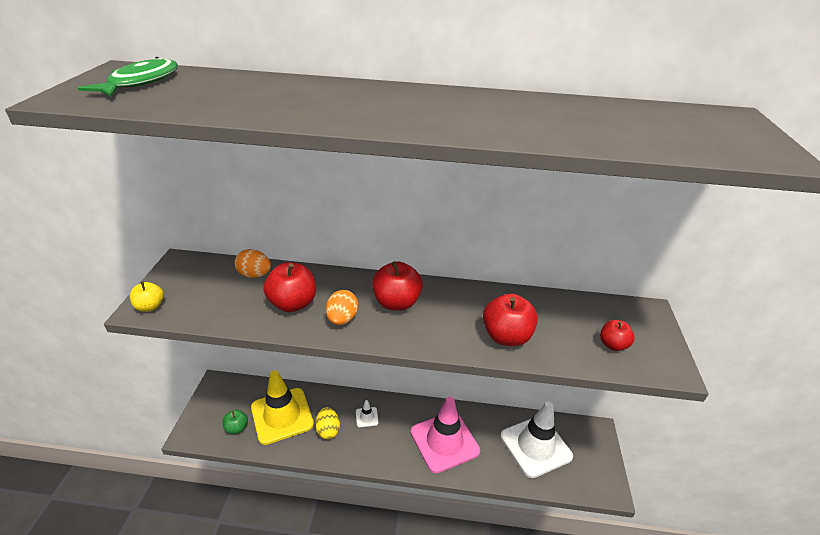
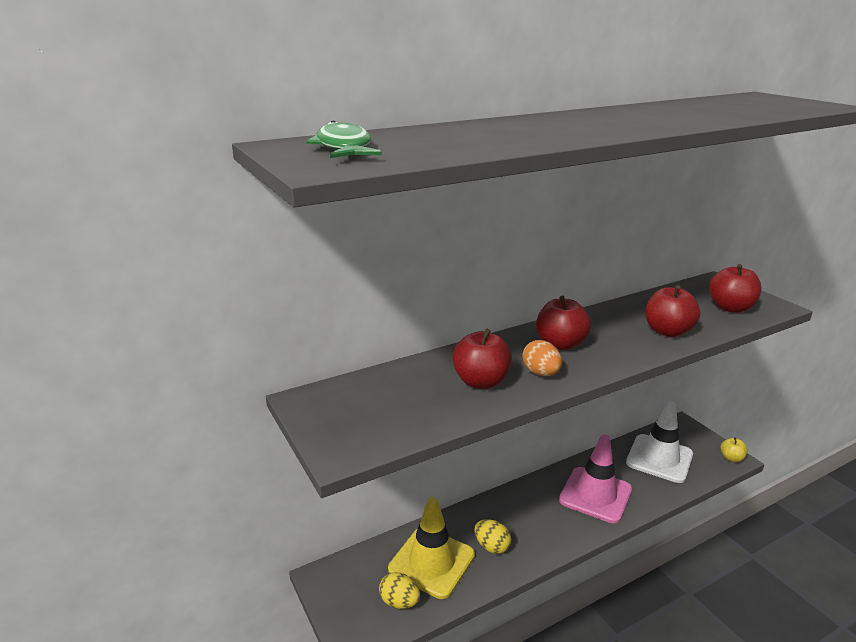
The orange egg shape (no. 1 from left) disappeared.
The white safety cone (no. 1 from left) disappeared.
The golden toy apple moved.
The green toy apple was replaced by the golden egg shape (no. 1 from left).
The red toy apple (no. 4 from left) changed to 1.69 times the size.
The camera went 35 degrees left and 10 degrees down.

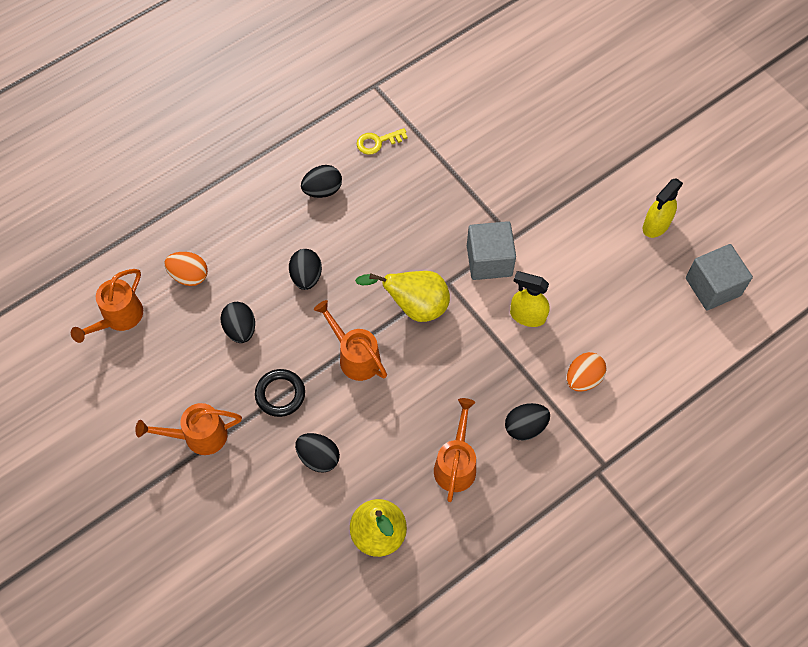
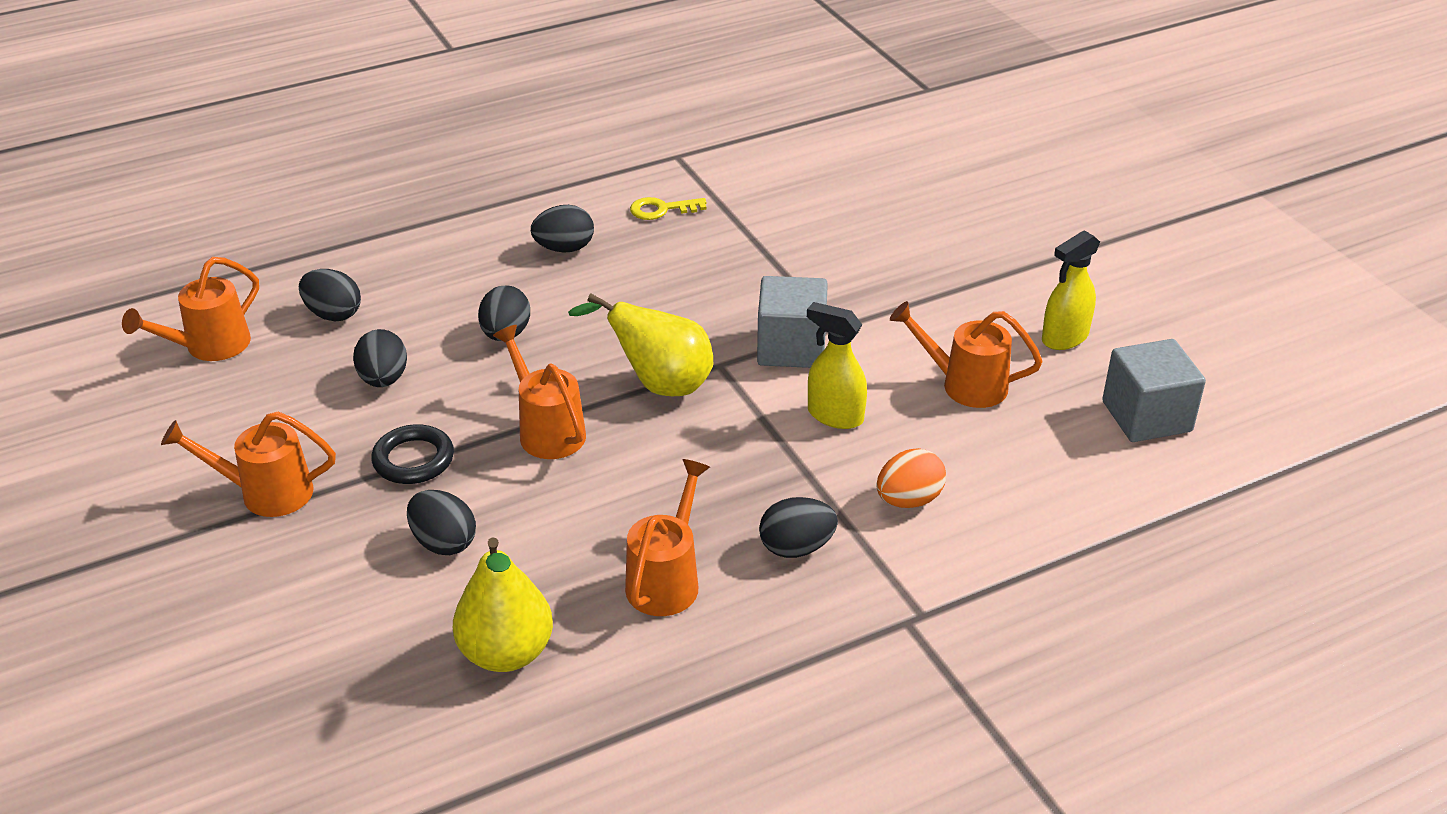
The orange watering pot (no. 5 from left) appeared.
The orange egg shape (no. 1 from left) became the jet-black egg shape (no. 1 from left).
The camera went 10 degrees right and 25 degrees down.

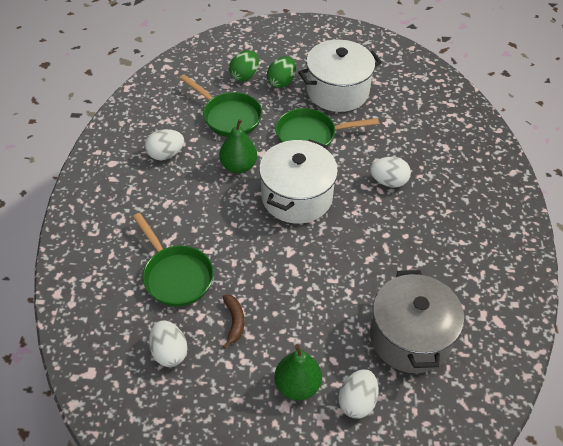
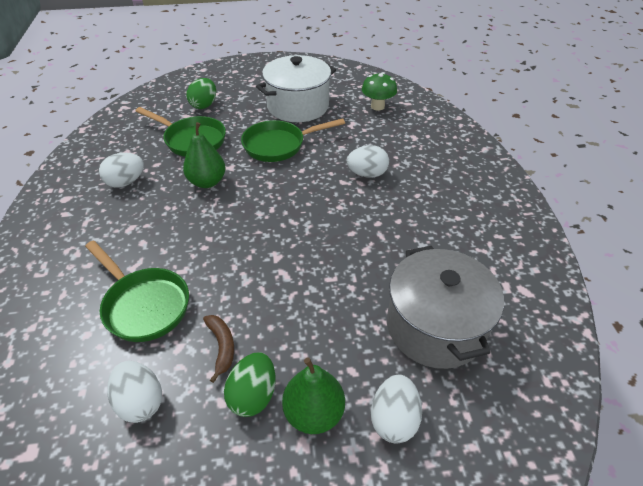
The white cooking pot (no. 1 from left) disappeared.
The green mushroom appeared.
The green egg shape (no. 2 from left) moved.
The camera went 10 degrees left and 5 degrees down.

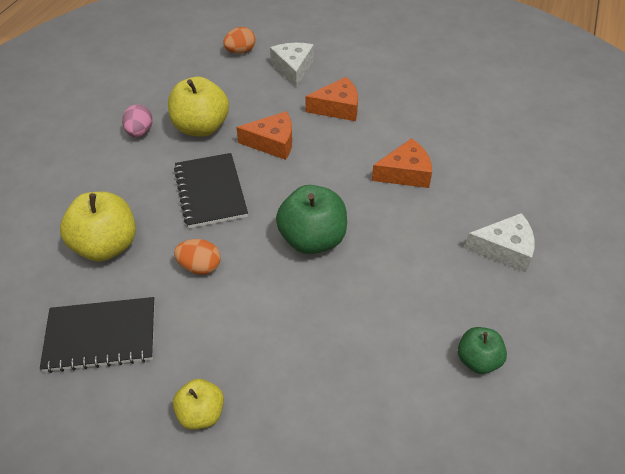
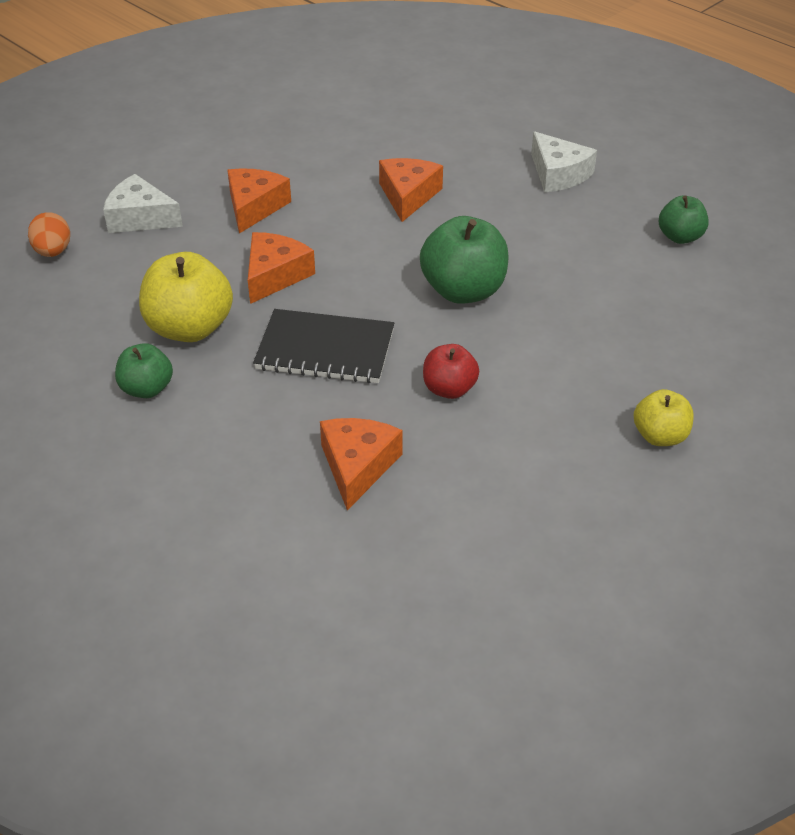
The jet-black notepad (no. 1 from left) disappeared.
The golden toy apple (no. 1 from left) was replaced by the orange piece of cheese (no. 3 from left).
The pink egg shape was replaced by the green toy apple (no. 1 from left).
The orange egg shape (no. 1 from left) was replaced by the red toy apple.
The white piece of cheese (no. 2 from left) turned 120 degrees clockwise.
The camera went 65 degrees left and 5 degrees down.

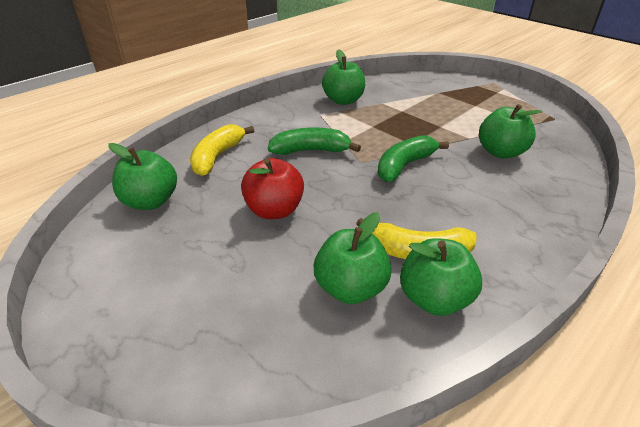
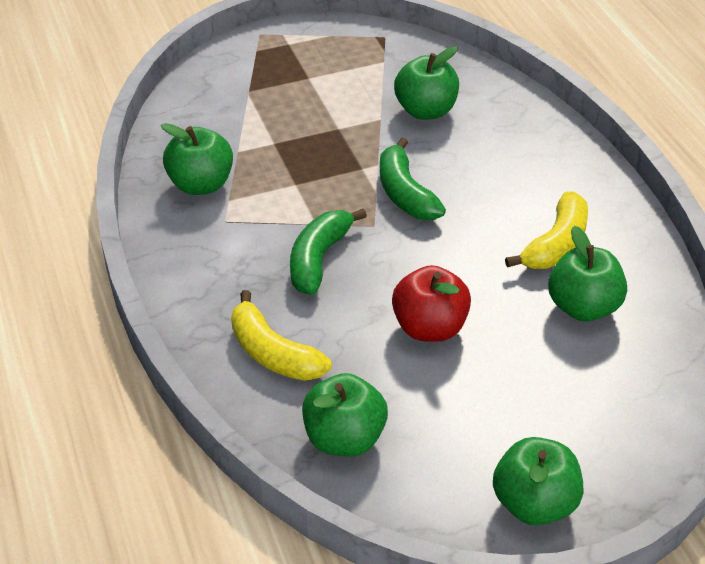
The green toy apple (no. 4 from left) moved.
The camera went 65 degrees left and 5 degrees up.

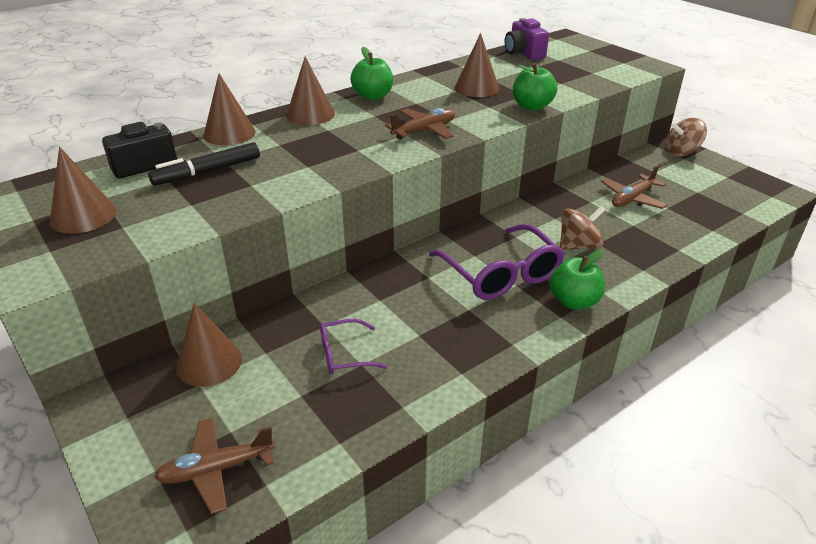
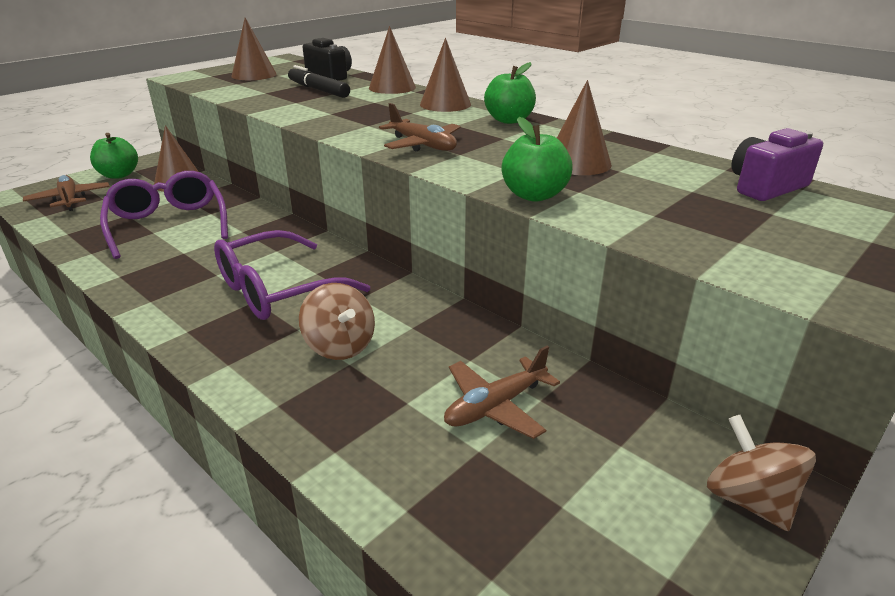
The green toy apple (no. 3 from left in the first image) moved.
The brown toy plane (no. 3 from left) turned 75 degrees counterclockwise.
The violet glasses (no. 1 from left) changed to 1.88 times the size.
The camera went 80 degrees right and 5 degrees down.

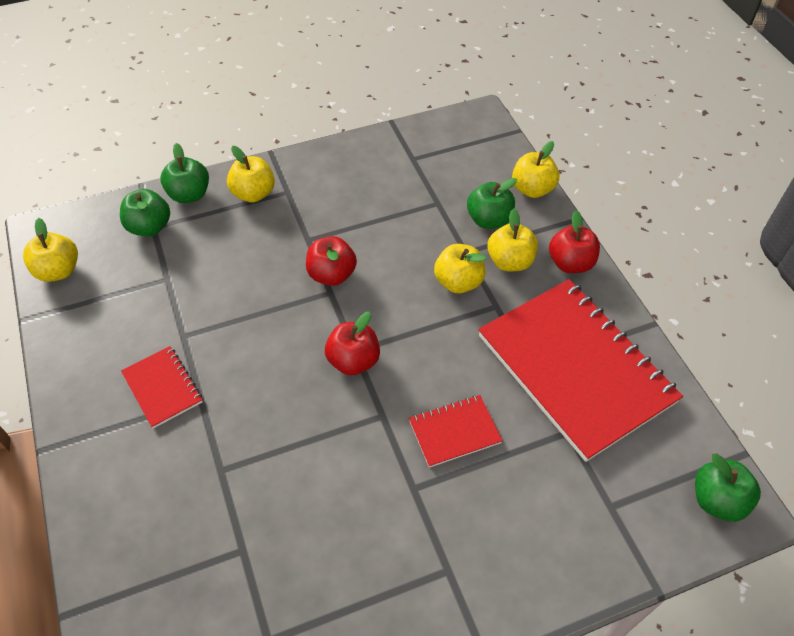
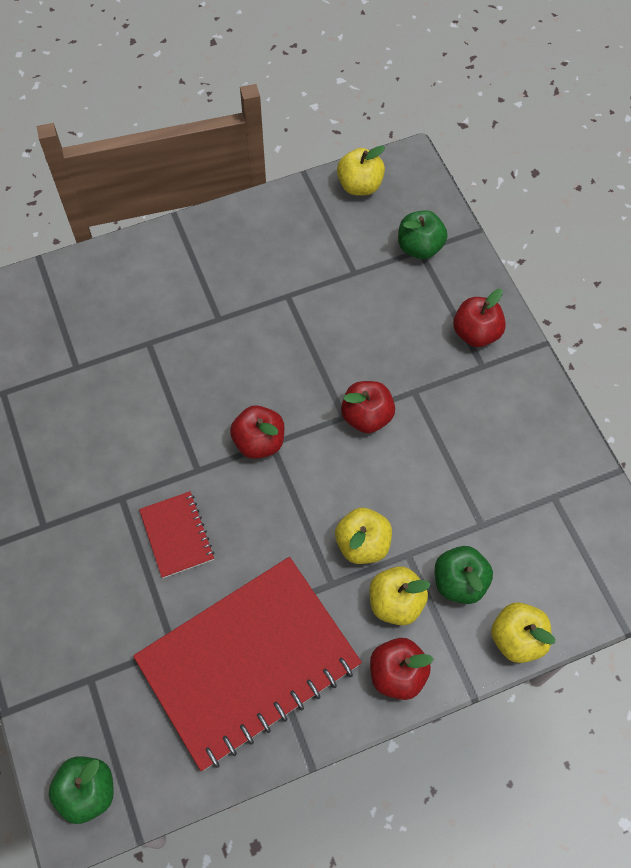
The red notepad (no. 1 from left) disappeared.
The green toy apple (no. 2 from left) disappeared.
The golden toy apple (no. 2 from left) became the red toy apple (no. 4 from left).
The camera went 90 degrees right and 10 degrees up.

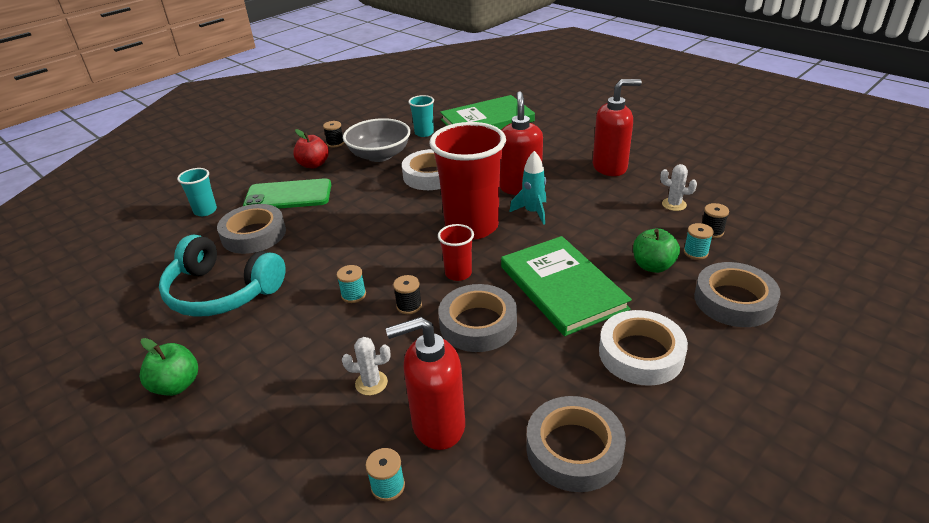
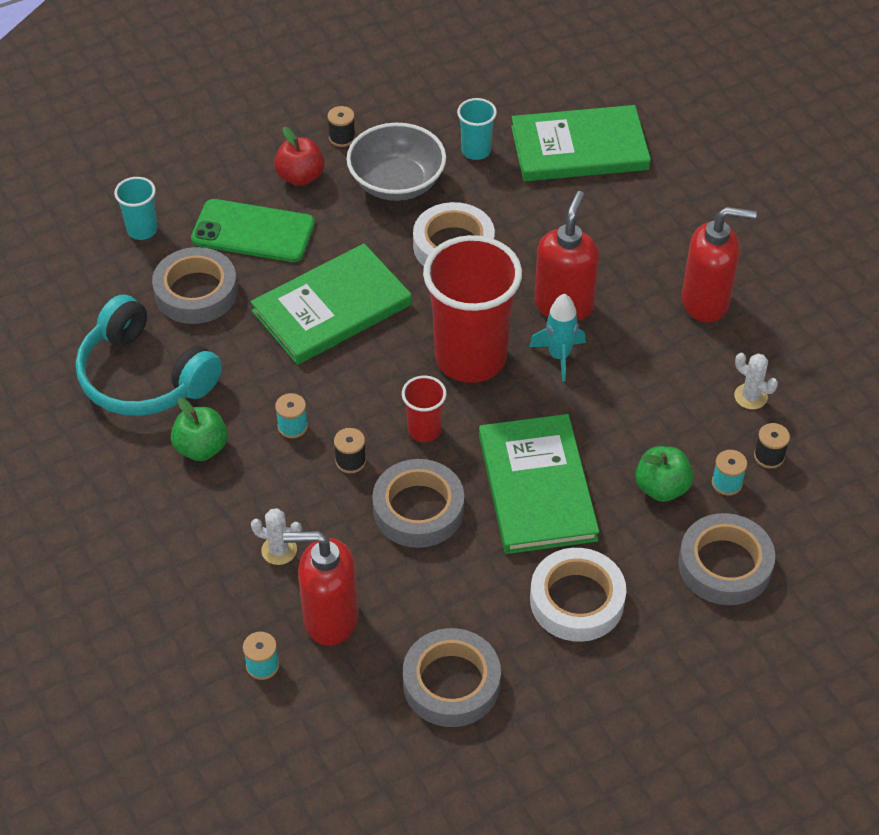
The green book (no. 1 from left) appeared.
The green toy apple (no. 1 from left) moved.
The camera went 15 degrees right and 15 degrees up.

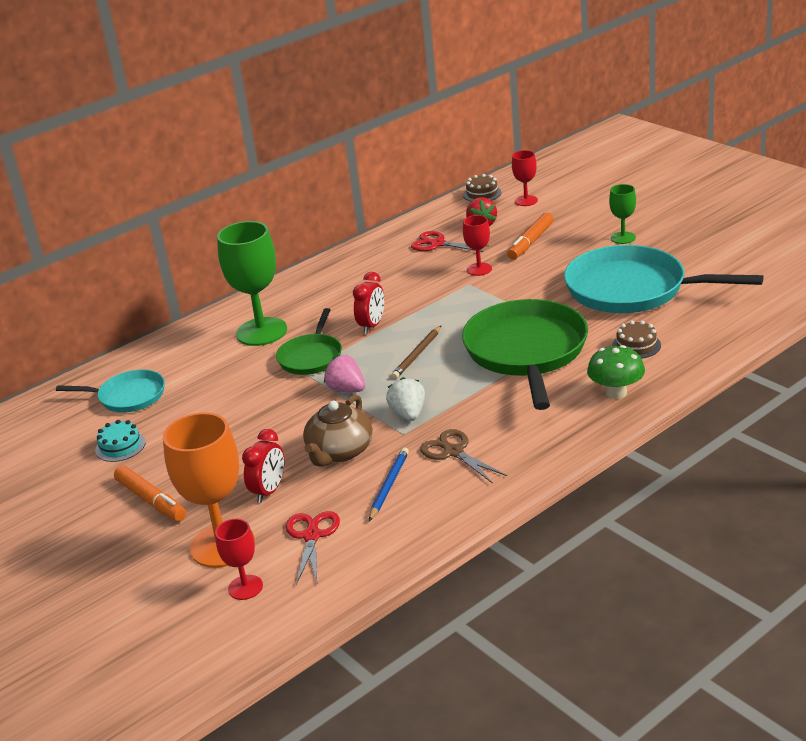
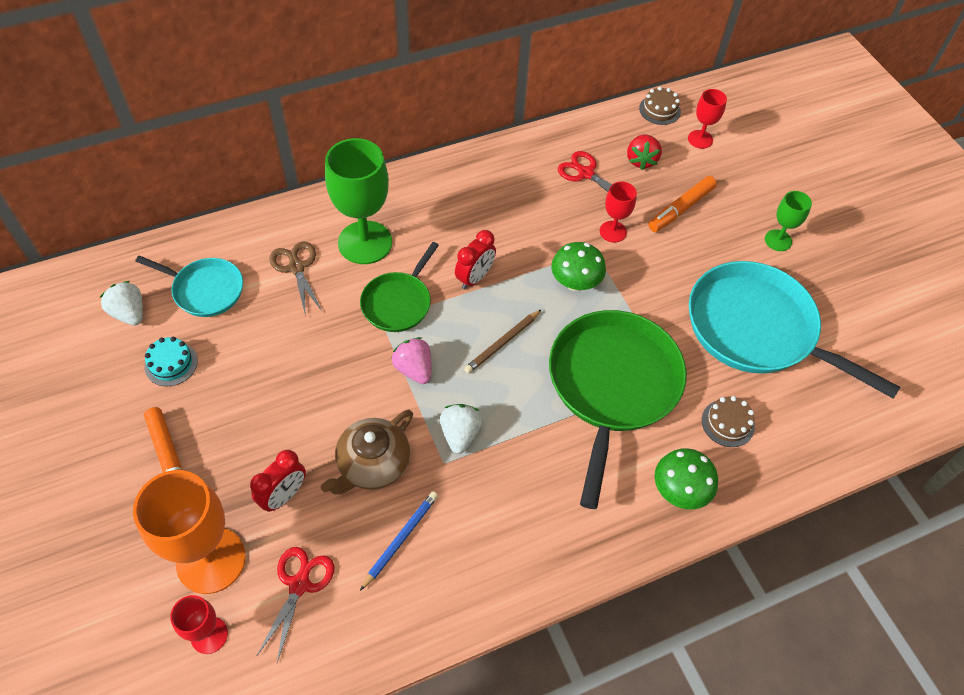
The white toy strawberry (no. 1 from left) appeared.
The green mushroom (no. 1 from left) appeared.
The brown shears moved.
The camera went 10 degrees right and 25 degrees up.

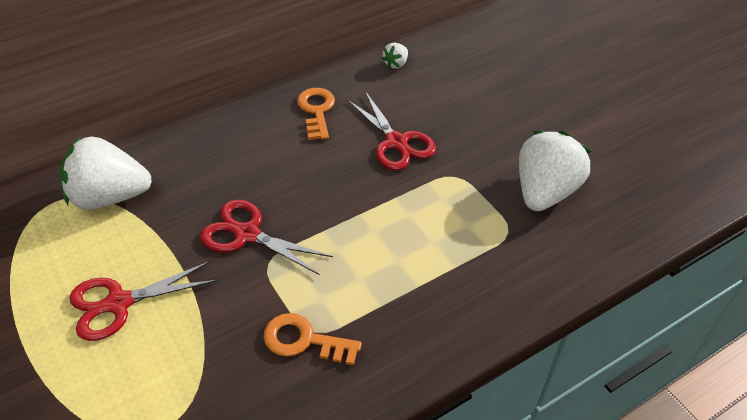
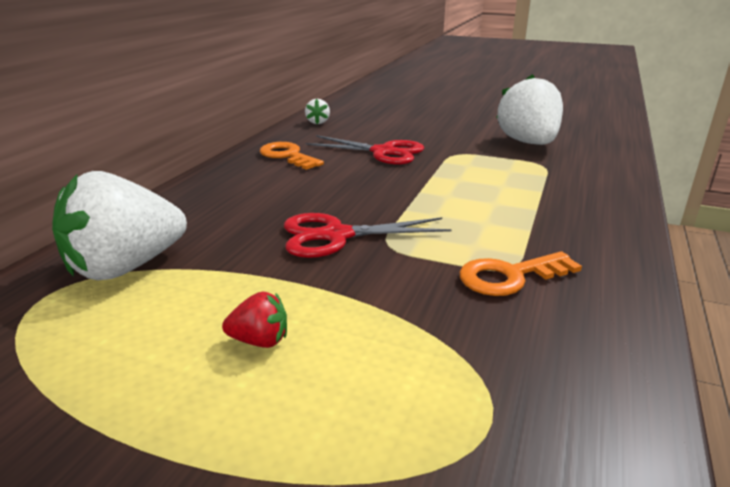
The red shears (no. 1 from left) was replaced by the red toy strawberry.
The camera went 35 degrees left and 20 degrees down.

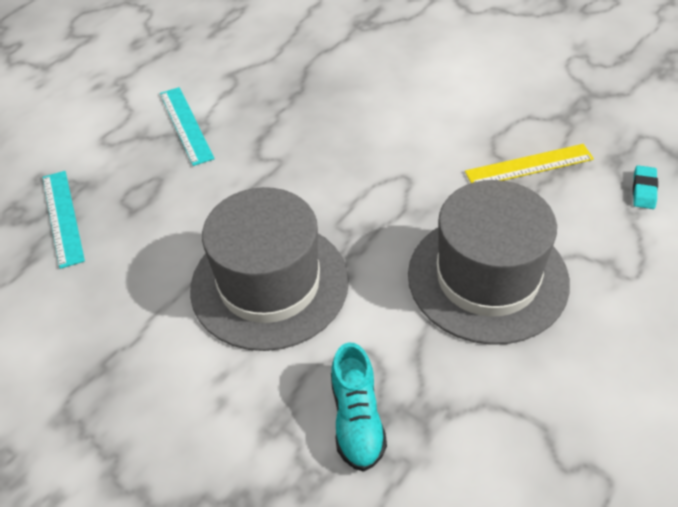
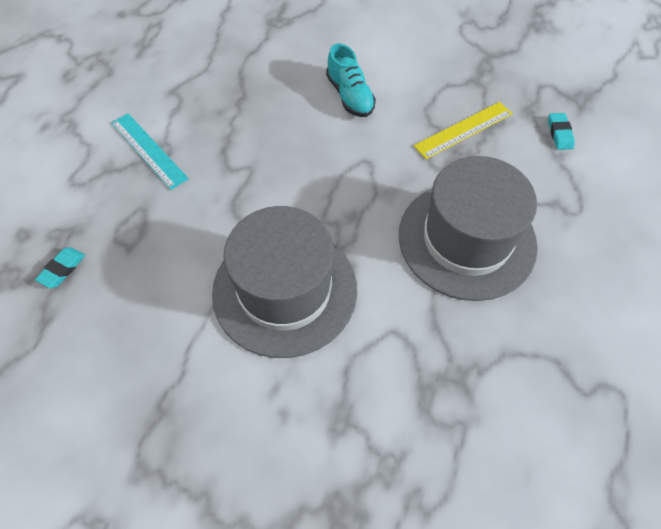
The teal lace-up shoe moved.
The teal straightedge (no. 1 from left) was replaced by the teal gum eraser (no. 1 from left).
The camera went 20 degrees left and 10 degrees up.

